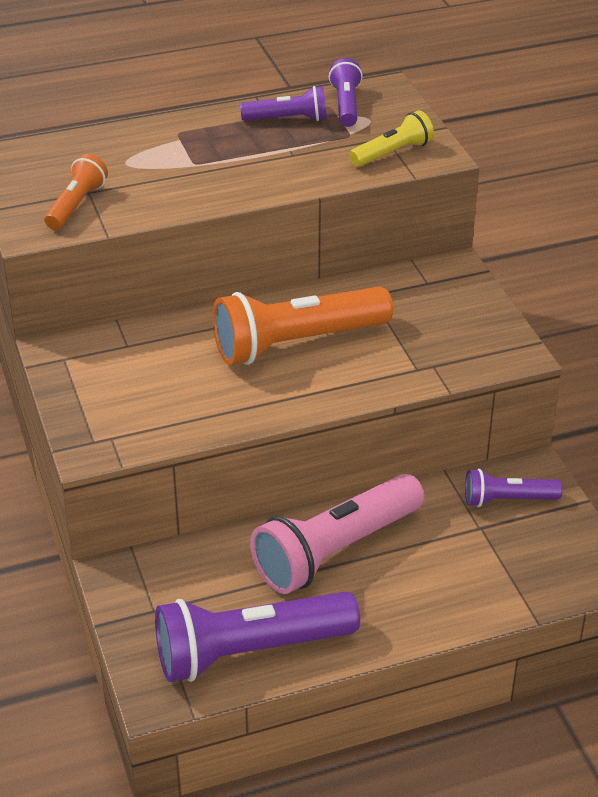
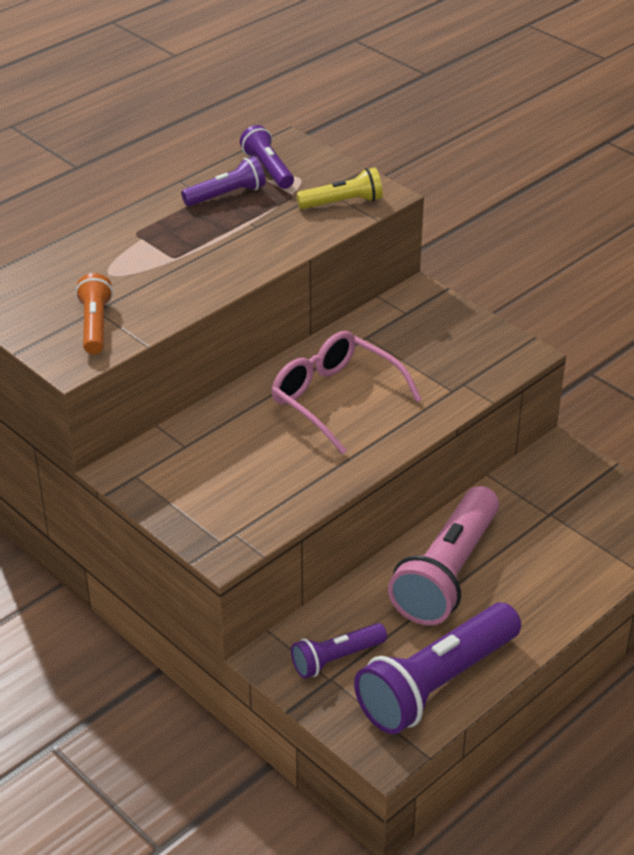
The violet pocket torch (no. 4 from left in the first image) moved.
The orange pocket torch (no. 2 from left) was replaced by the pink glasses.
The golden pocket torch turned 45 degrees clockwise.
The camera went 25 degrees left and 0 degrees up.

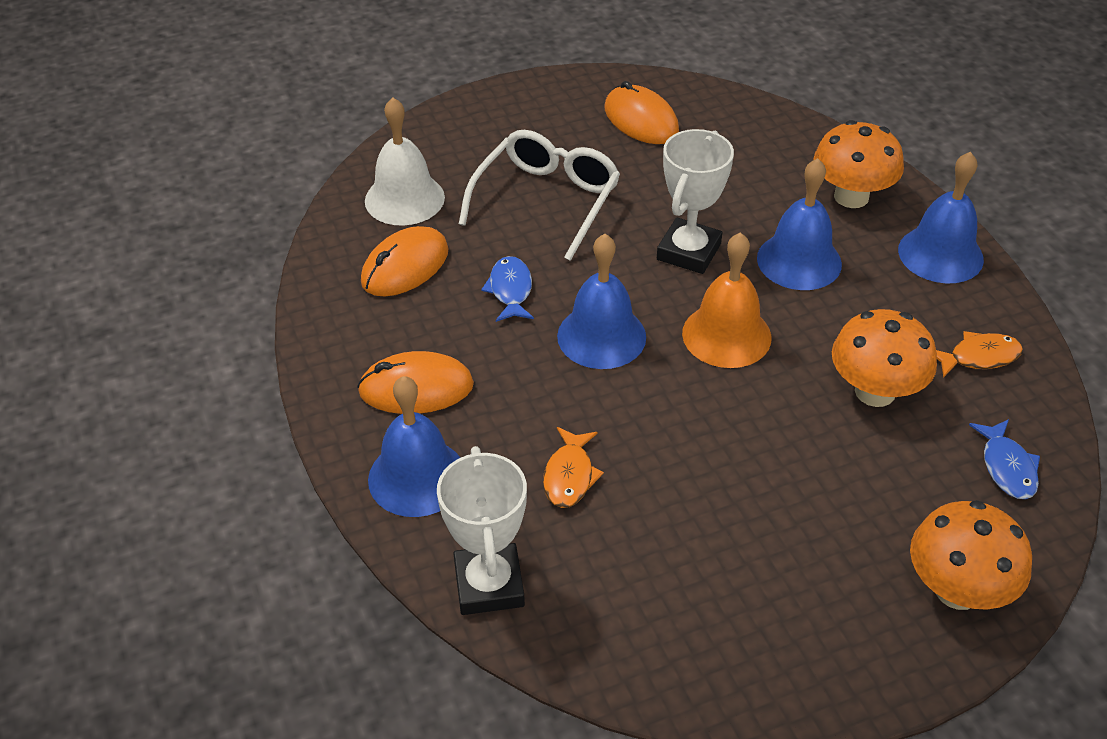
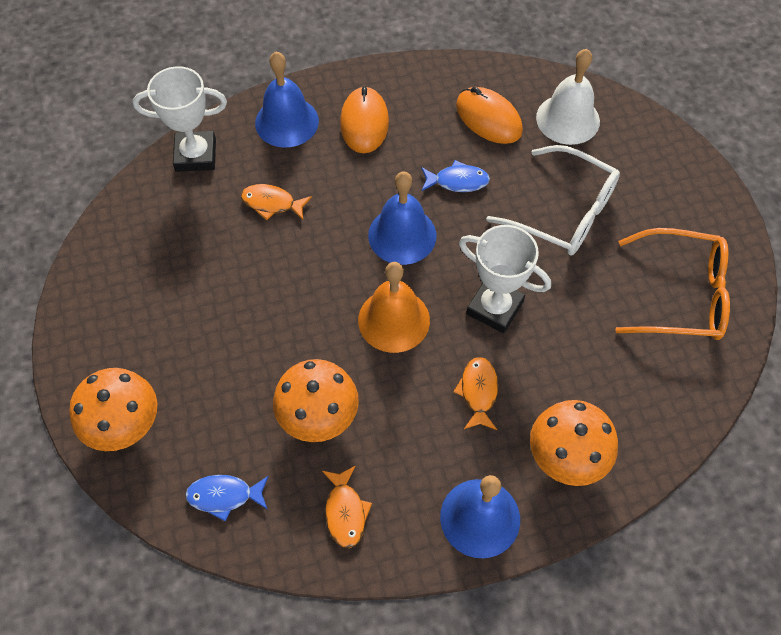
The orange PC mouse (no. 3 from left) was replaced by the orange glasses.
The royal blue bell (no. 3 from left) was replaced by the orange fish (no. 3 from left).
The camera went 95 degrees right and 15 degrees up.

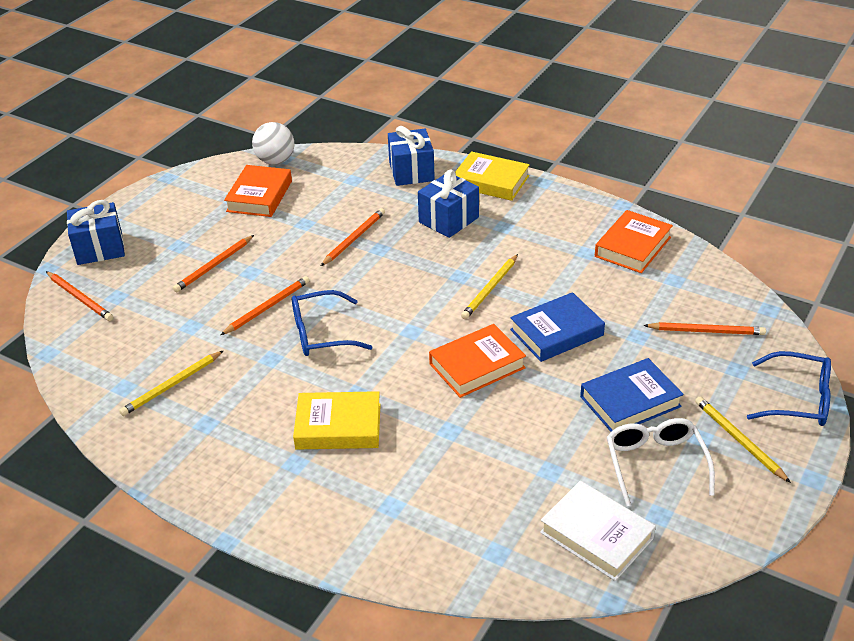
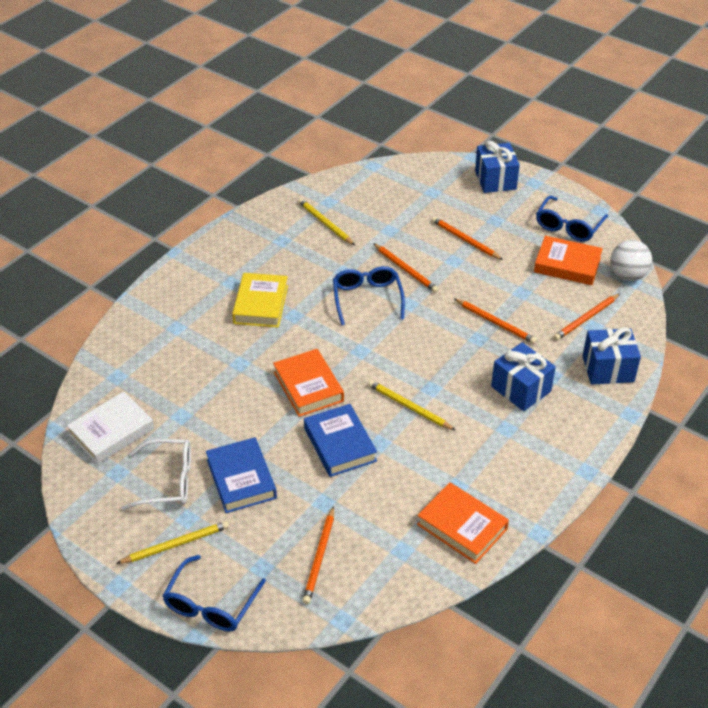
The golden book (no. 2 from left) disappeared.
The royal blue glasses (no. 3 from left) appeared.
The orange wooden pencil (no. 1 from left in the first image) moved.
The camera went 95 degrees right and 5 degrees up.

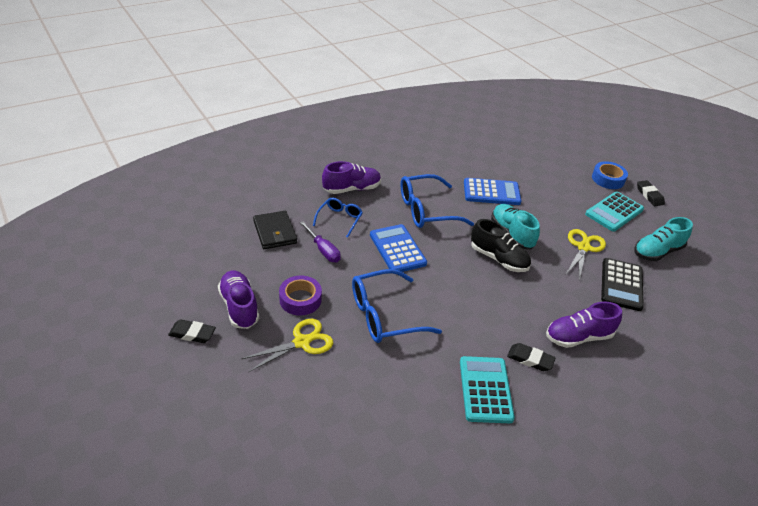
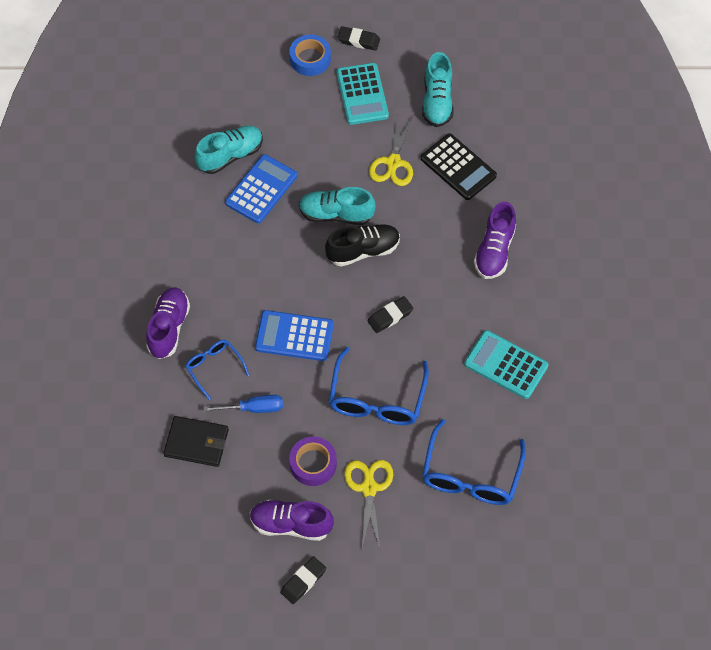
The teal lace-up shoe (no. 1 from left) appeared.
The royal blue glasses (no. 3 from left) moved.
The jet-black gum eraser (no. 2 from left in the first image) moved.
The violet flat screwdriver became the royal blue flat screwdriver.
The golden shears (no. 2 from left) turned 135 degrees counterclockwise.
The camera went 55 degrees left and 20 degrees up.

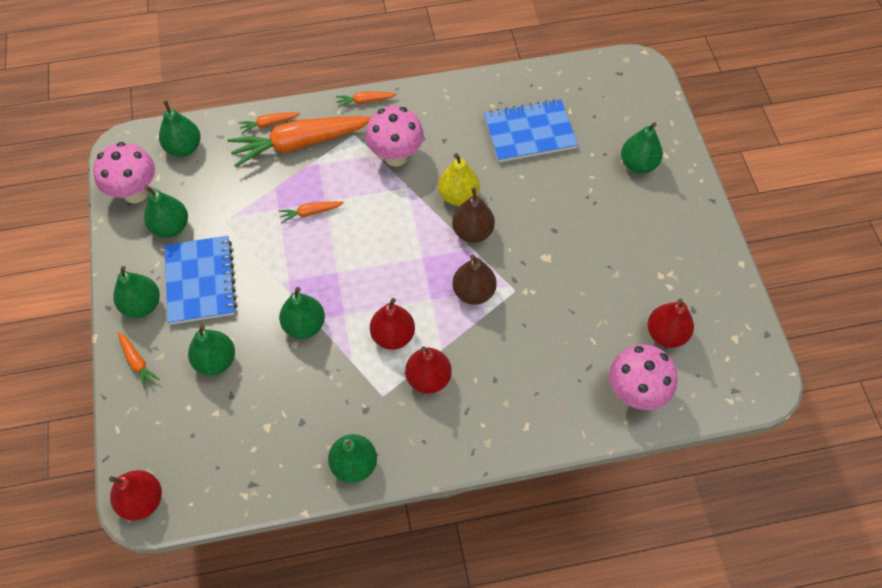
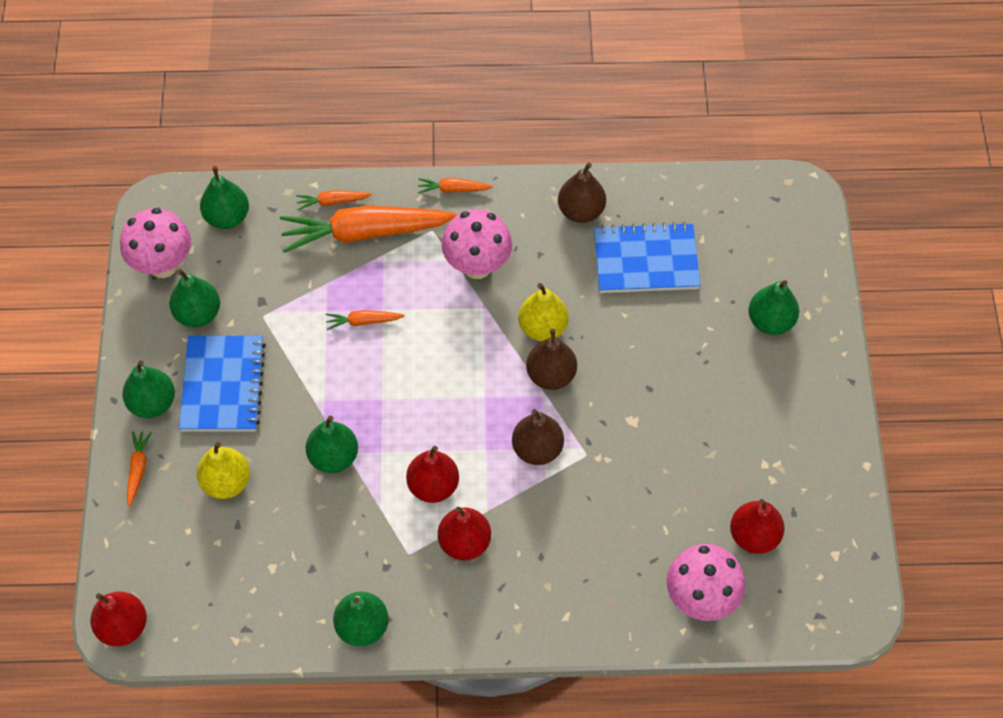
The brown pear (no. 3 from left) appeared.
The green pear (no. 4 from left) became the golden pear (no. 1 from left).
The orange root vegetable (no. 1 from left) turned 150 degrees counterclockwise.
The camera went 10 degrees right and 0 degrees up.

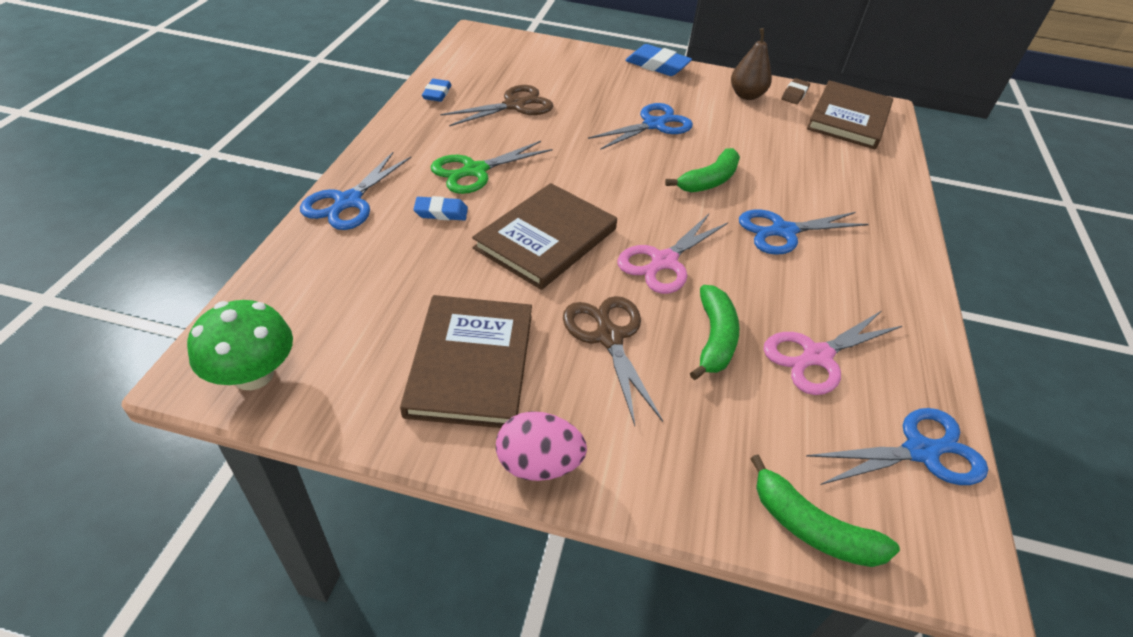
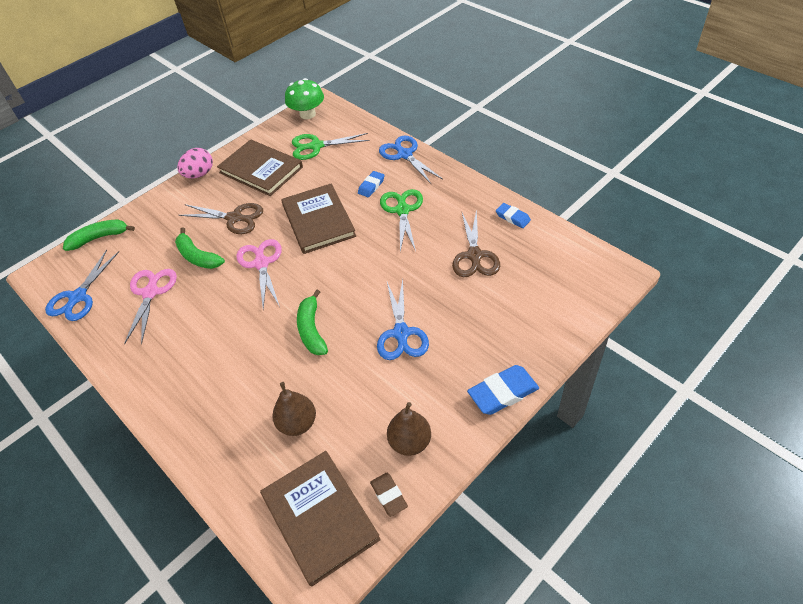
The royal blue shears (no. 3 from left) disappeared.
The brown pear (no. 1 from left) appeared.
The green shears (no. 1 from left) appeared.
The camera went 130 degrees right and 5 degrees up.

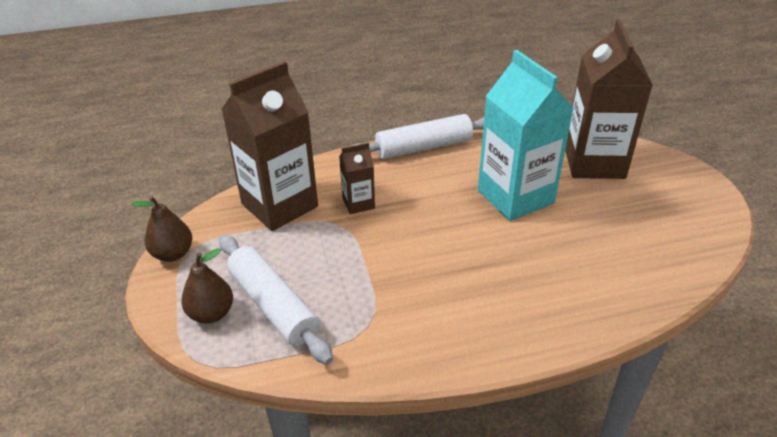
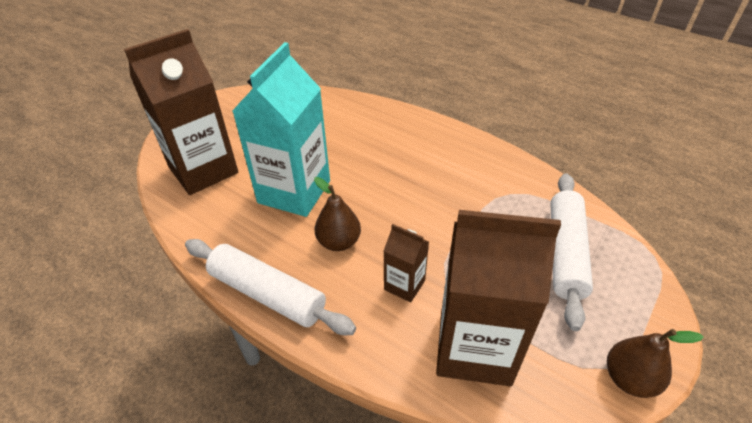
The brown pear (no. 2 from left in the first image) moved.
The camera went 130 degrees left and 5 degrees up.

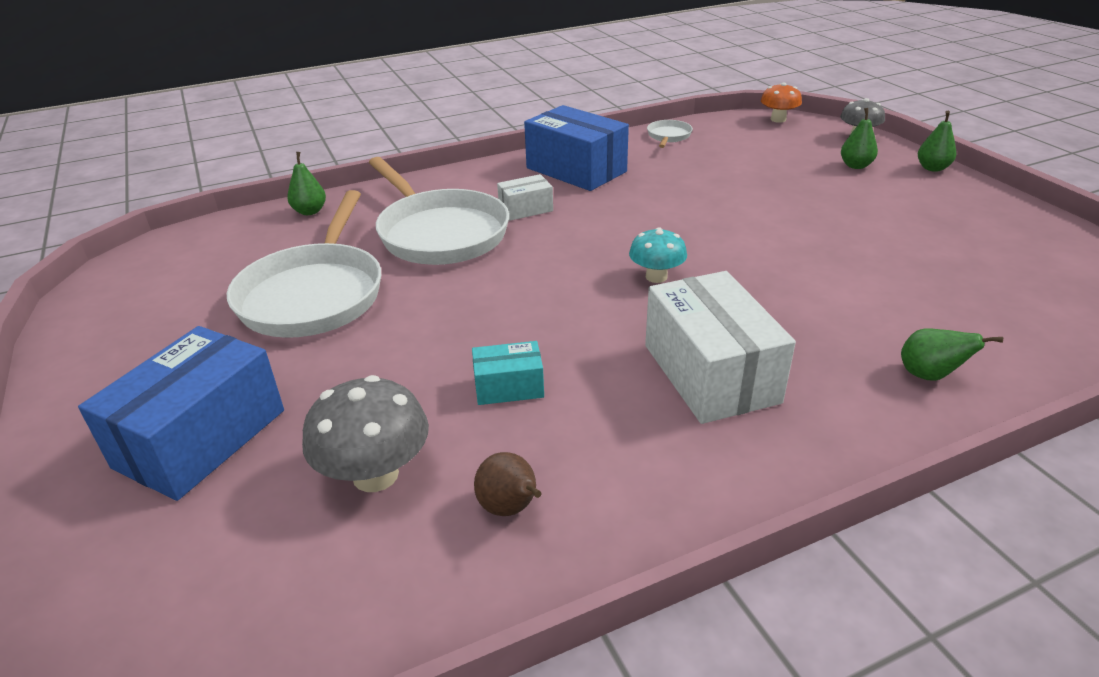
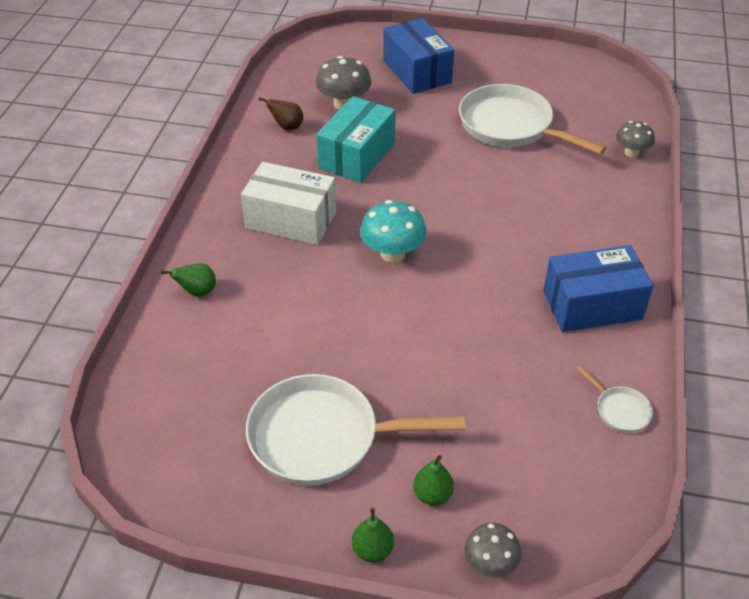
The white box (no. 1 from left) disappeared.
The orange mushroom disappeared.
The white skillet (no. 2 from left in the first image) moved.
The green pear (no. 1 from left) was replaced by the grey mushroom (no. 3 from left).
The teal box changed to 1.99 times the size.
The teal mushroom changed to 1.54 times the size.
The camera went 125 degrees right and 10 degrees up.

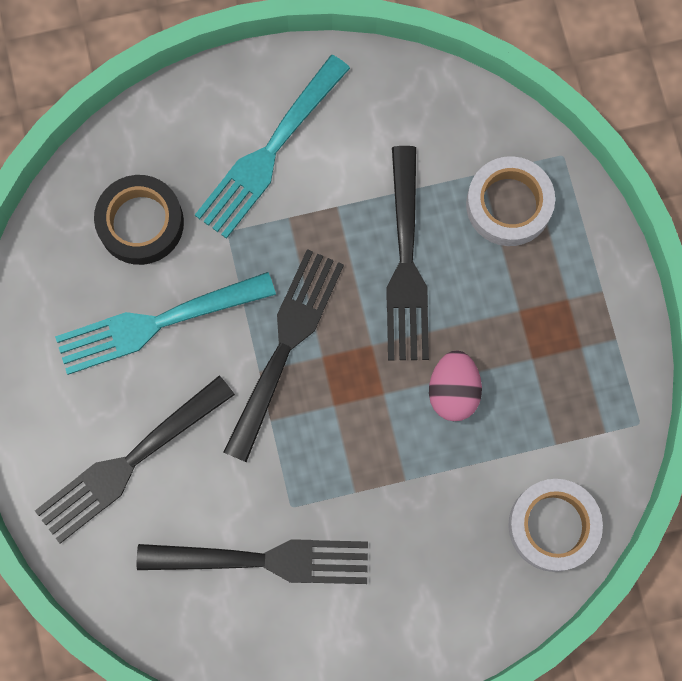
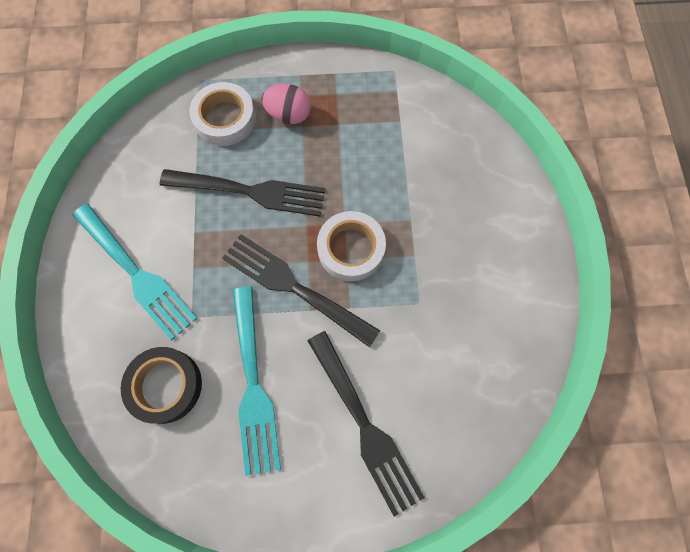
The jet-black dinner fork (no. 2 from left) disappeared.
The pink egg shape moved.
The white tape (no. 2 from left) moved.
The camera went 80 degrees left and 5 degrees down.

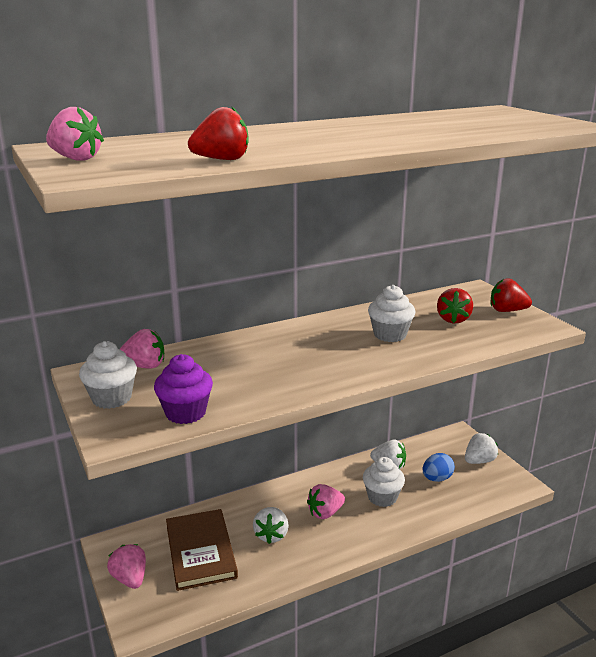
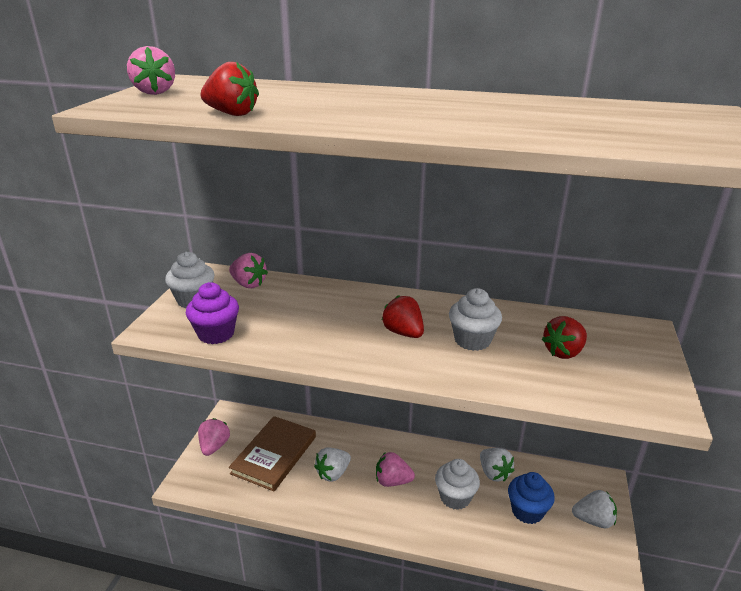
The red toy strawberry (no. 3 from left in the first image) moved.
The royal blue egg shape was replaced by the royal blue fairy cake.
The camera went 40 degrees right and 5 degrees up.

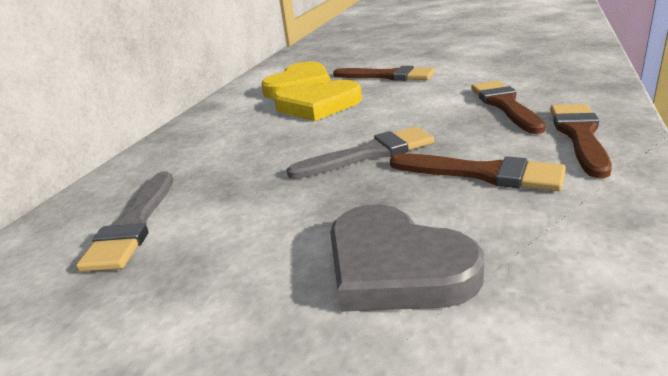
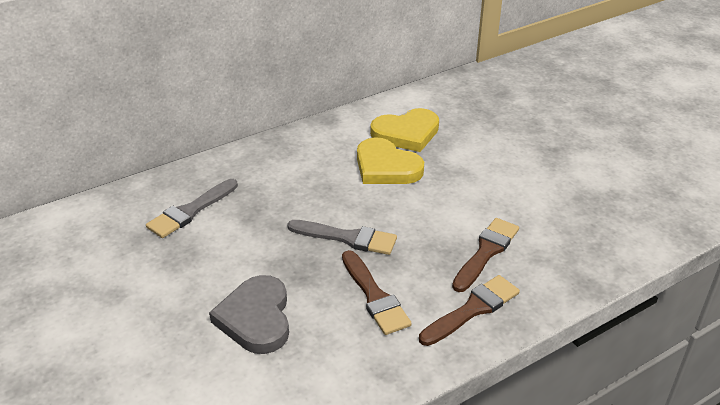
The brown paint brush (no. 1 from left) disappeared.
The camera went 35 degrees right and 10 degrees up.

